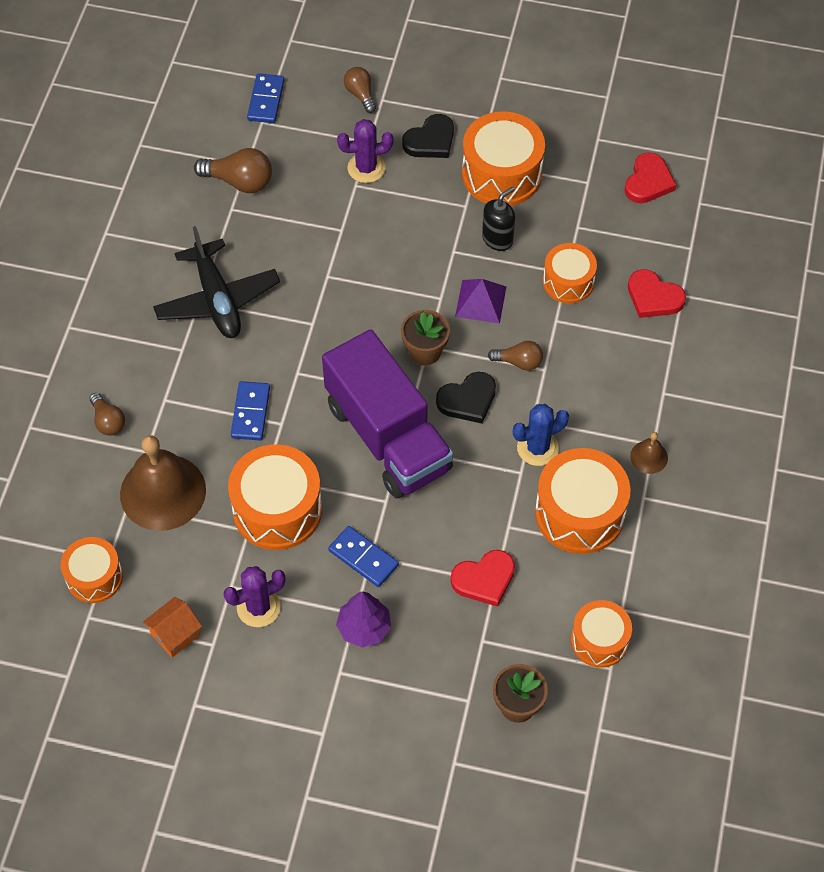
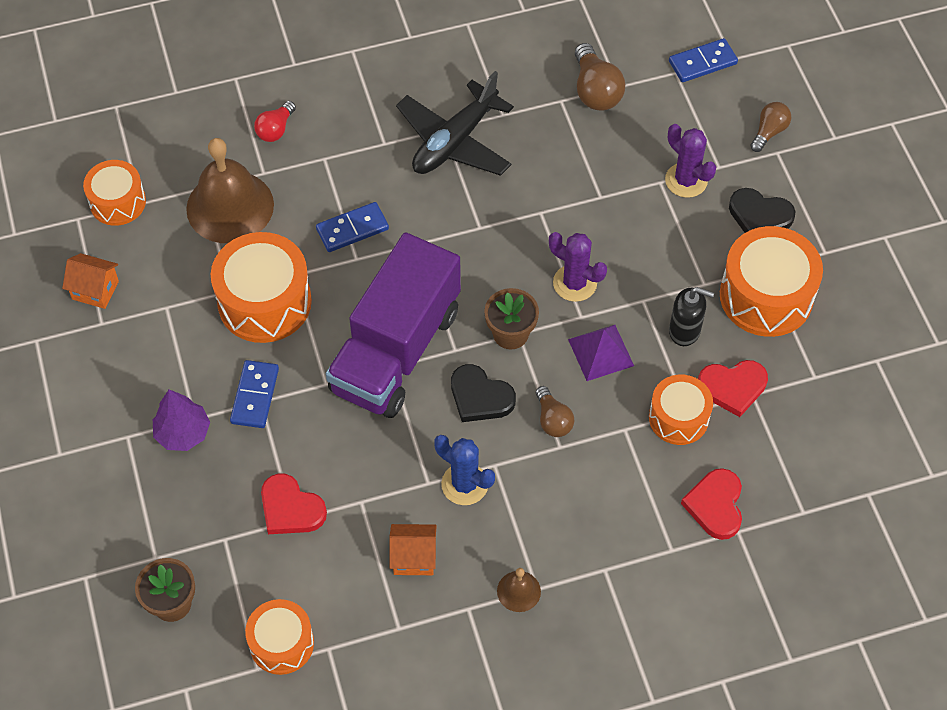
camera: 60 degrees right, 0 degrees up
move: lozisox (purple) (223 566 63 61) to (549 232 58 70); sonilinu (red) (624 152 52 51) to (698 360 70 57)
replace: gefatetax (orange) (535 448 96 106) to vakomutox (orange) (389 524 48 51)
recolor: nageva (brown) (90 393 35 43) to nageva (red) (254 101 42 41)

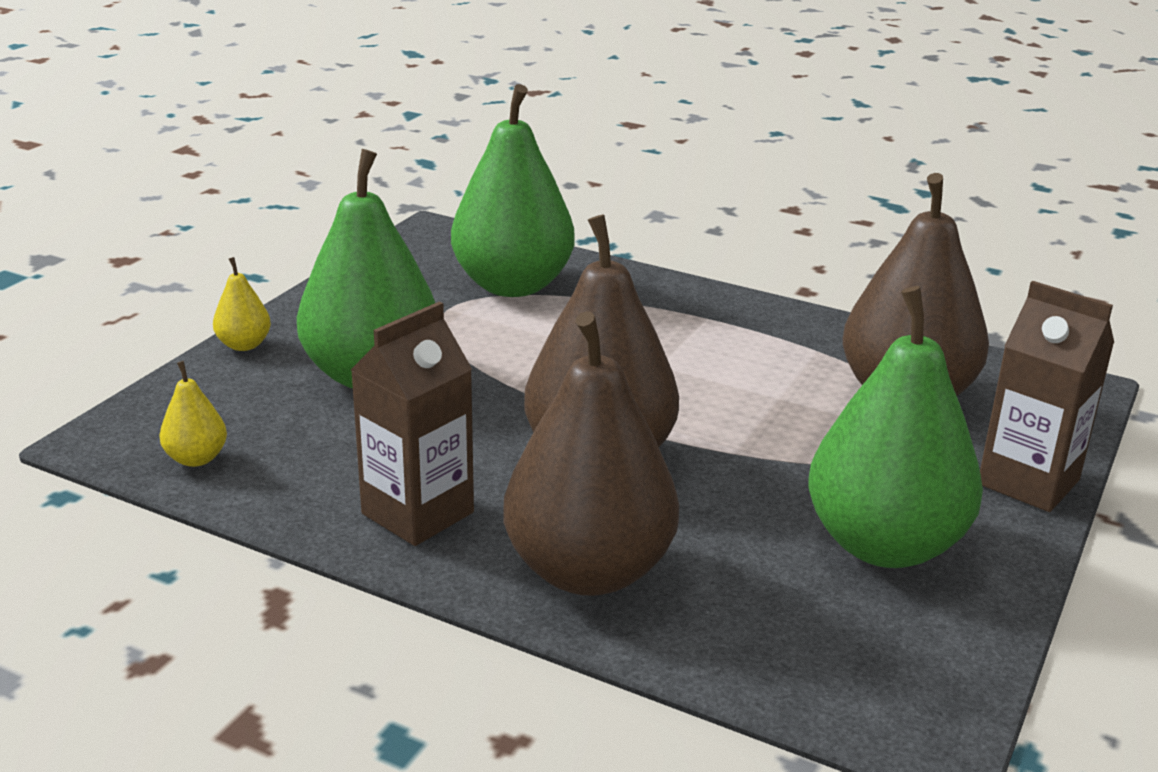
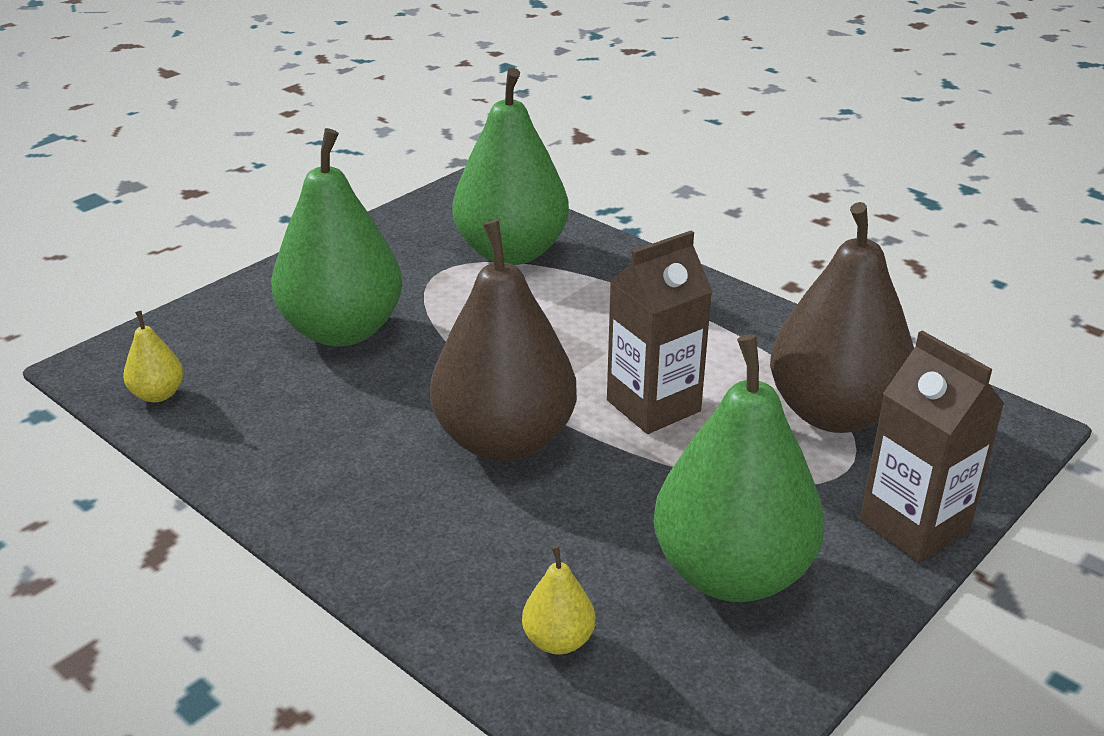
camera: 15 degrees right, 5 degrees up
delete: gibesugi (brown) (503 312 176 284)
move: gibesugi (yellow) (213 257 58 94) to (522 545 73 110); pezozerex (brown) (351 301 123 245) to (607 231 106 203)

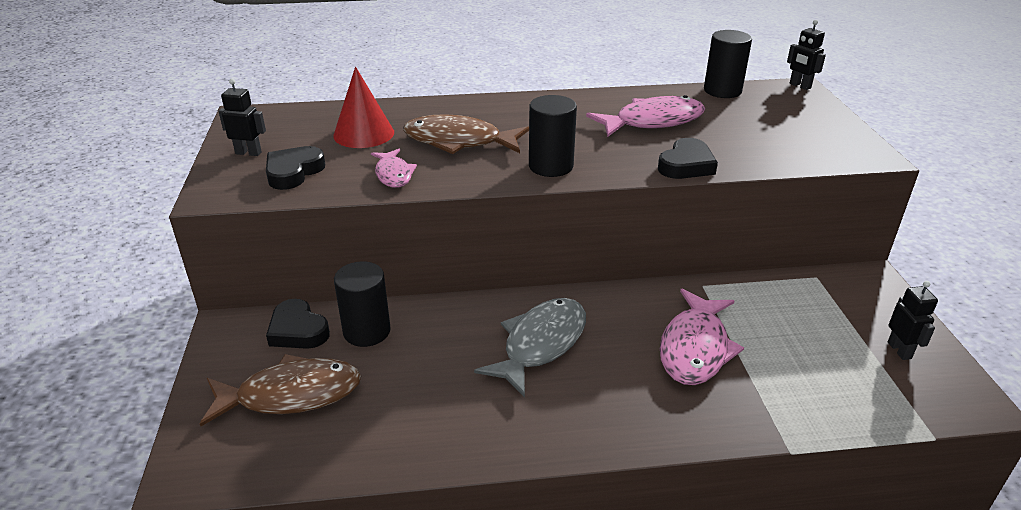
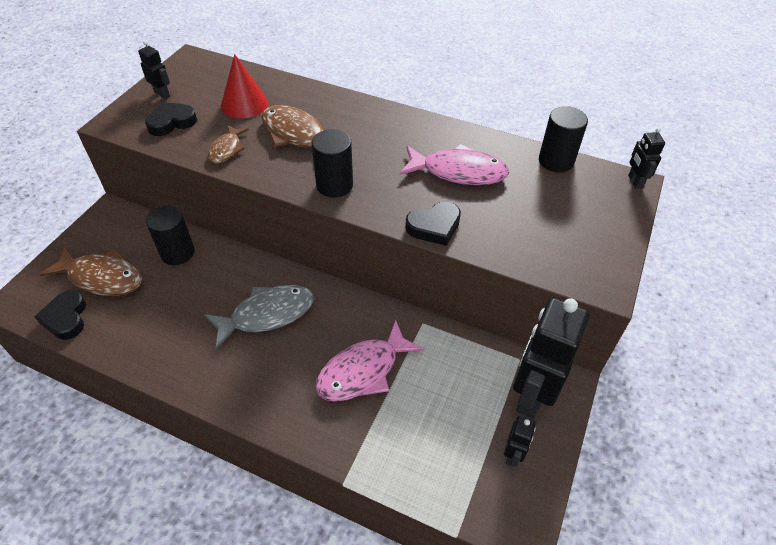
camera: 30 degrees right, 15 degrees up
insert: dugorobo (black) (513 298 77 121)
move: sonilinu (black) (266 299 64 50) to (34 290 52 50)
recolor: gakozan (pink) (371 149 46 39) to gakozan (brown) (208 125 41 39)

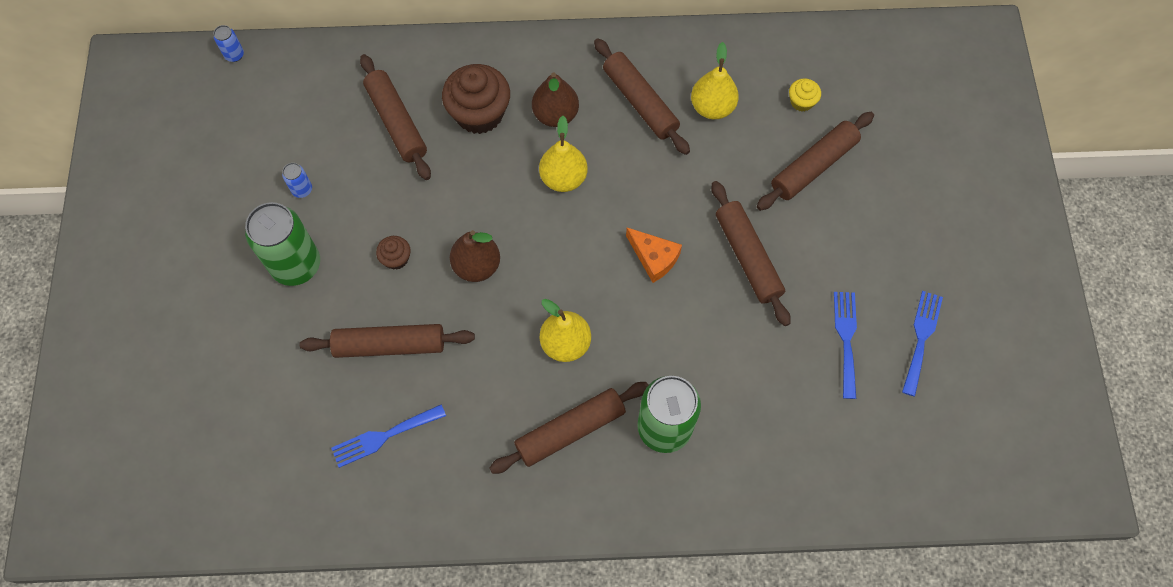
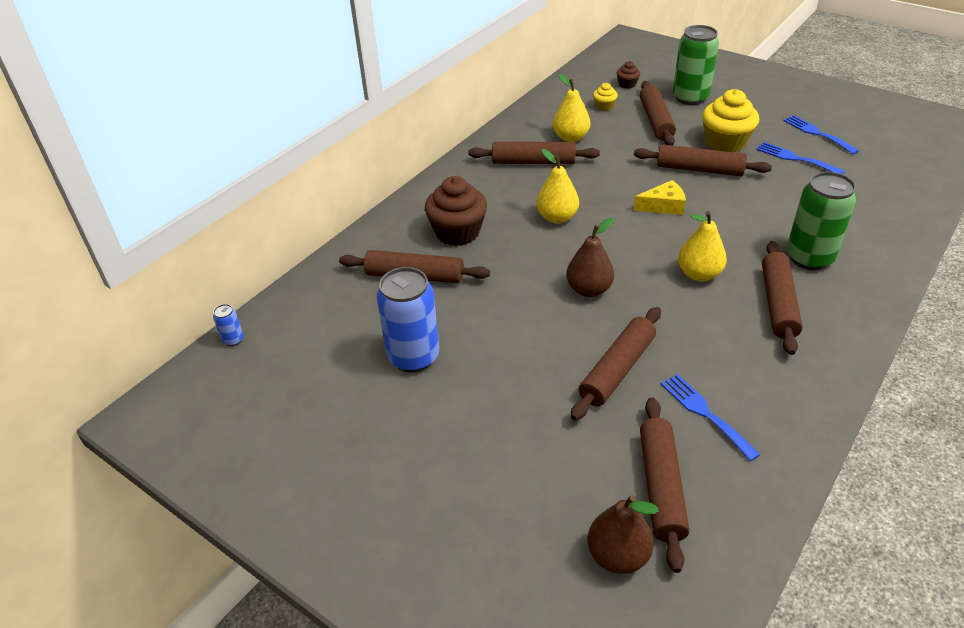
camera: 50 degrees left, 25 degrees down
insert: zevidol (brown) (640 397 49 176); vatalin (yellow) (702 89 57 63)
move: gibesugi (brown) (532 72 47 55) to (587 495 72 79); vatalin (brown) (376 236 35 34) to (617 61 23 28); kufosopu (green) (245 202 75 84) to (673 25 46 80)
recolor: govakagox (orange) (626 228 56 55) to govakagox (yellow) (633 180 53 35)
rotate: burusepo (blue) (331 404 115 64) = (661 374 100 87) 135 degrees clockwise
resize: kufosopu (blue) (282 163 30 35) = (377 267 62 105) x2.34

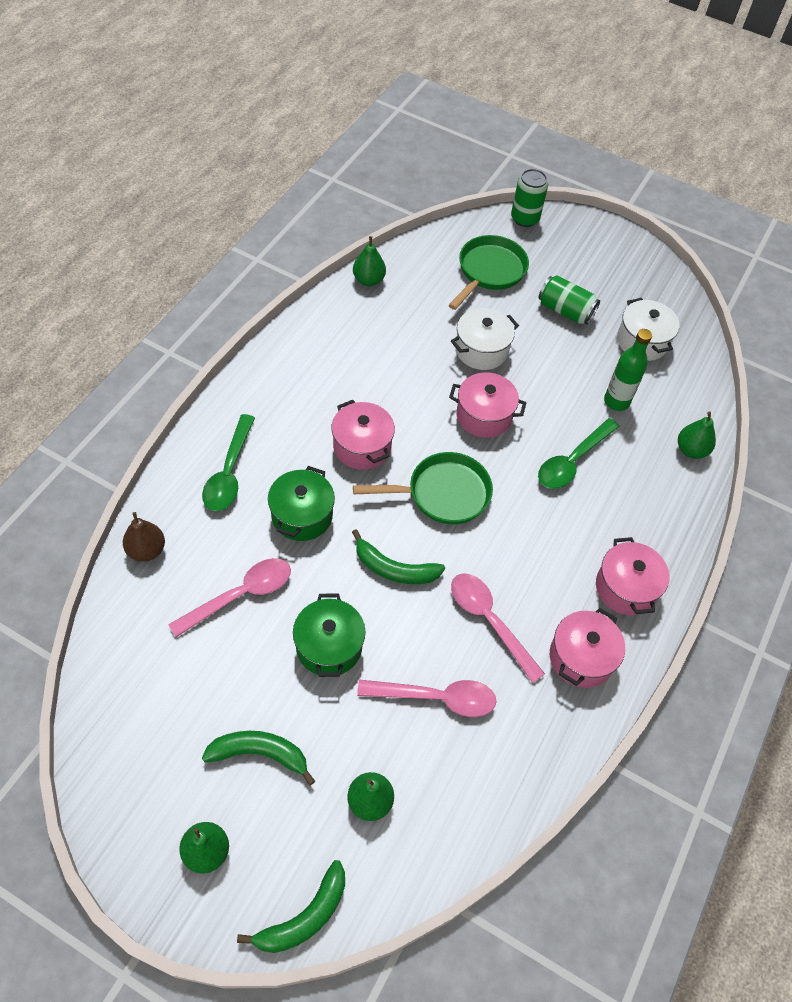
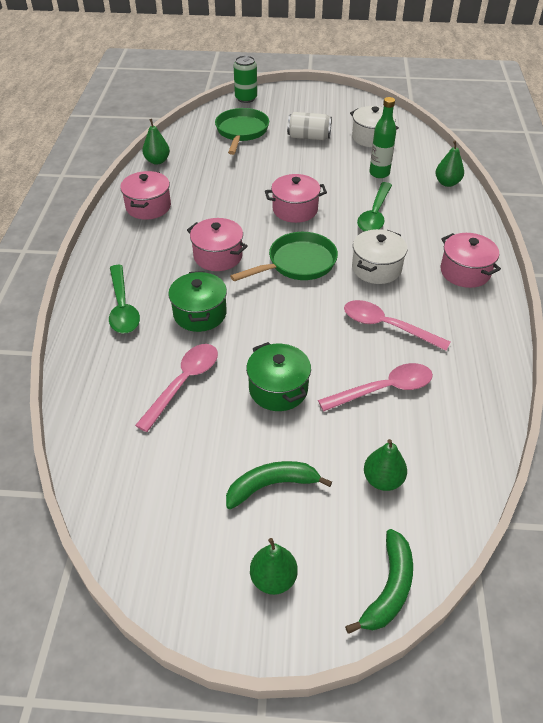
camera: 20 degrees left, 10 degrees down
delete: gibesugi (brown) (123 512 42 50); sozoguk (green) (352 529 93 55)
move: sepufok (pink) (550 608 75 80) to (120 171 51 49); sepufok (white) (451 308 68 62) to (352 229 55 55)
recolor: kufosopu (green) (538 275 62 50) to kufosopu (white) (287 112 45 28)

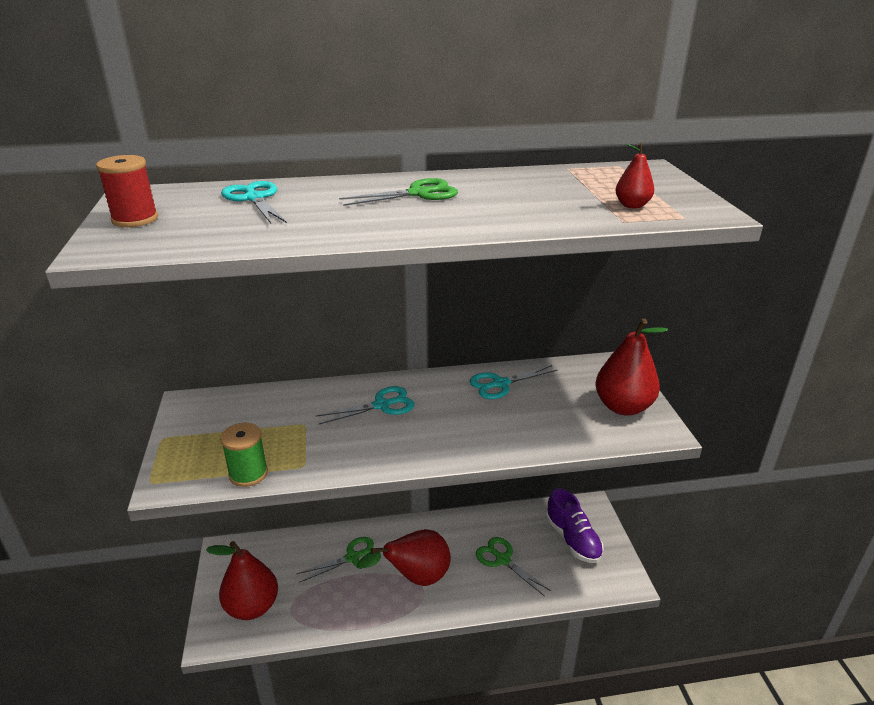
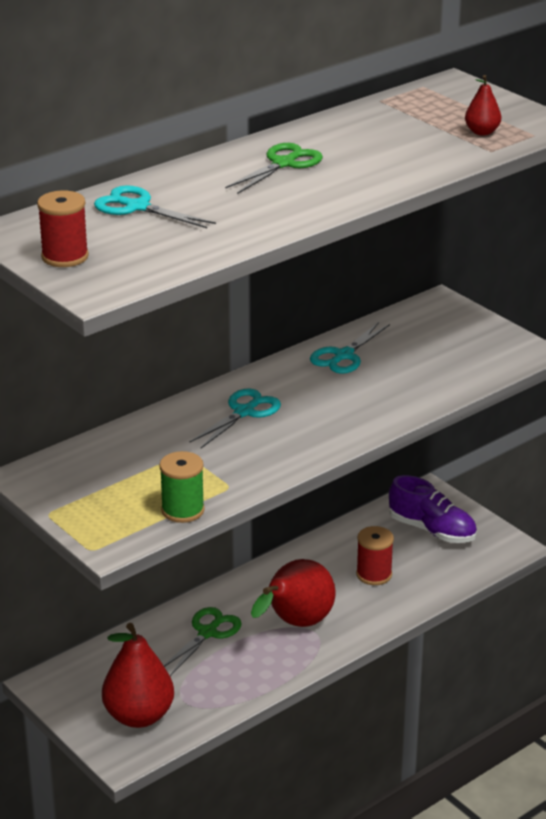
camera: 30 degrees left, 0 degrees up
delete: gibesugi (red) (596 319 72 97)
replace: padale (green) (476 537 75 60) to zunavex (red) (356 526 38 59)

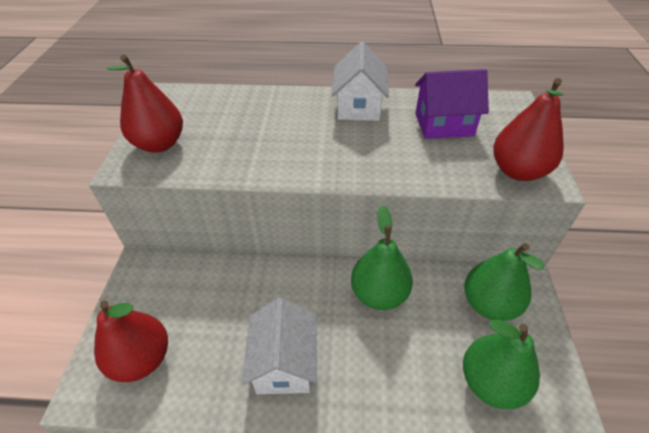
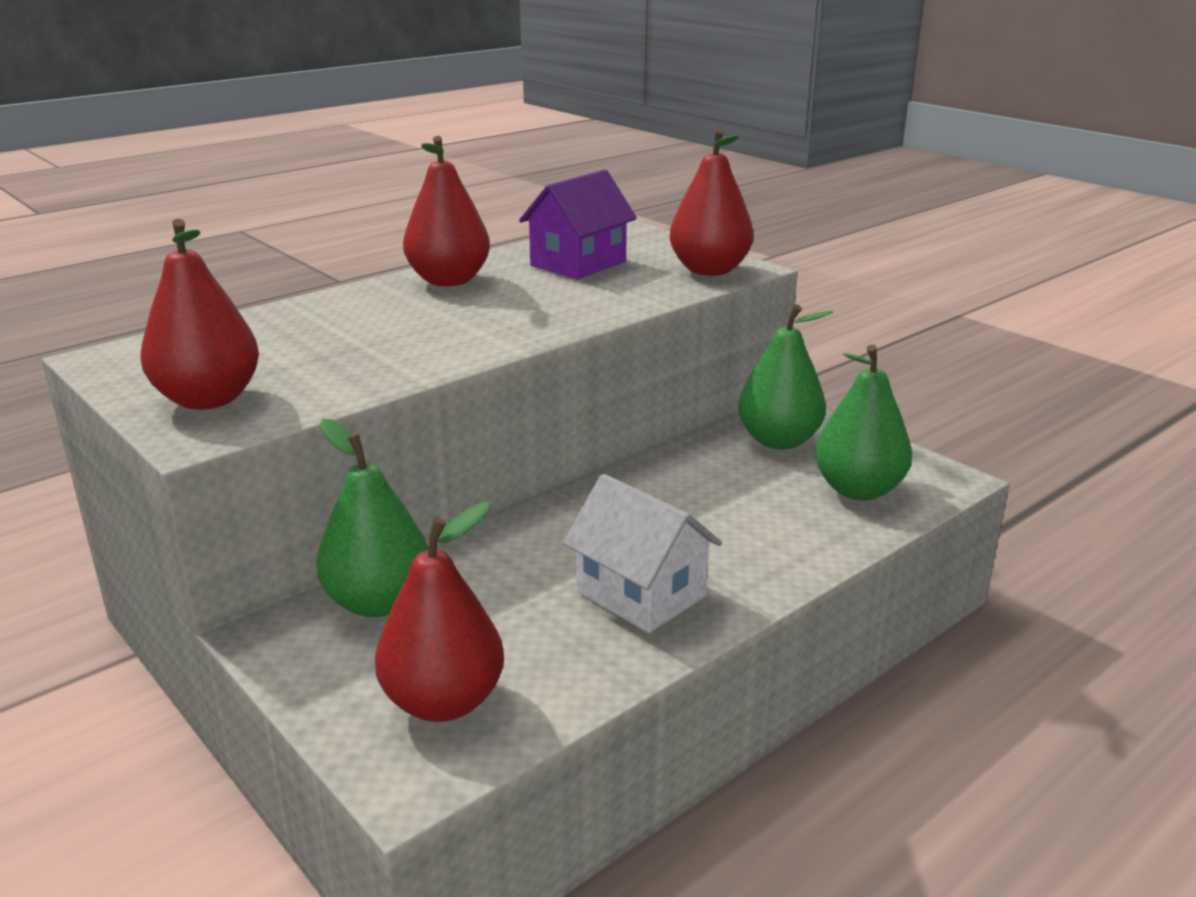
camera: 45 degrees left, 20 degrees down
move: gibesugi (green) (351 205 62 105) to (316 418 112 199)
replace: vakomutox (white) (332 41 57 80) to gibesugi (red) (403 136 87 150)

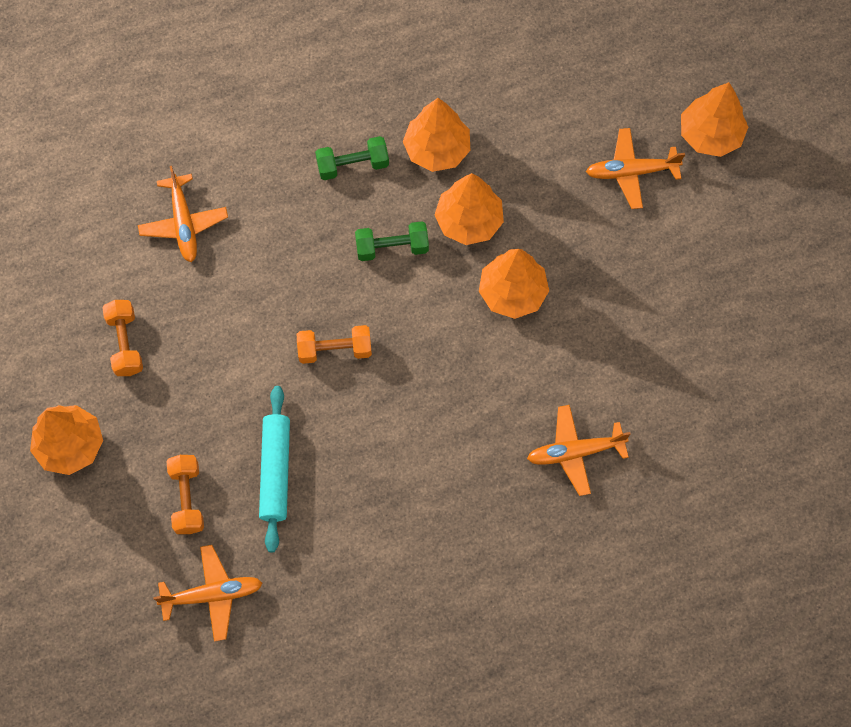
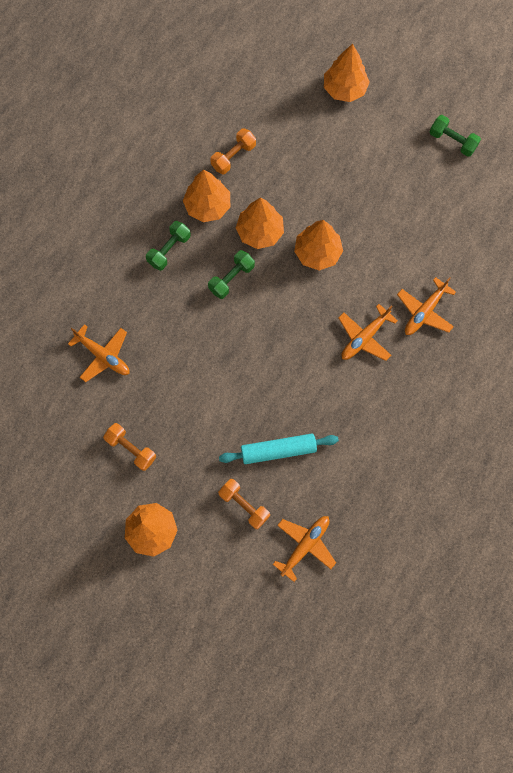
camera: 40 degrees left, 5 degrees up
insert: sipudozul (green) (430 115 51 42)
move: sipudozul (orange) (297 325 75 39) to (210 128 46 46); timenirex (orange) (586 128 99 81) to (338 304 60 57)
rotate: zevidol (turquoise) (259 386 31 166) = (219 434 120 30) 60 degrees counterclockwise

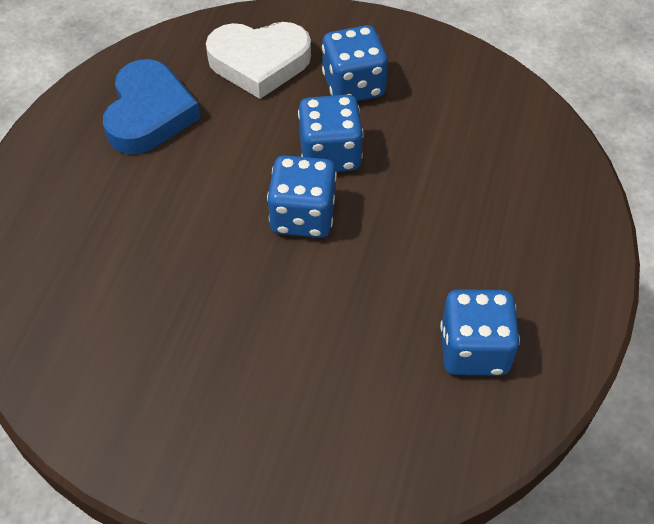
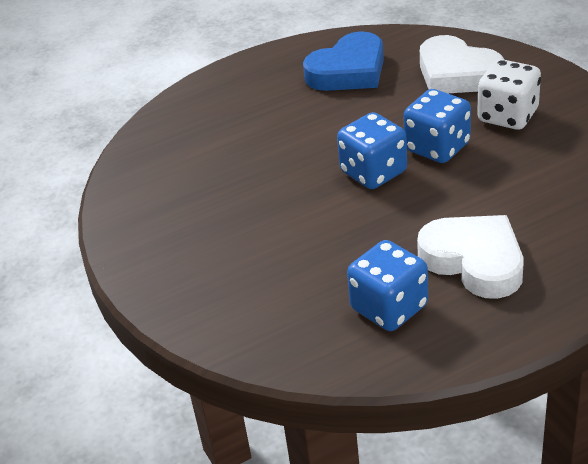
camera: 50 degrees right, 15 degrees down
insert: sonilinu (white) (417 215 106 84)
recolor: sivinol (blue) (322 25 66 76) to sivinol (white) (477 59 64 71)

